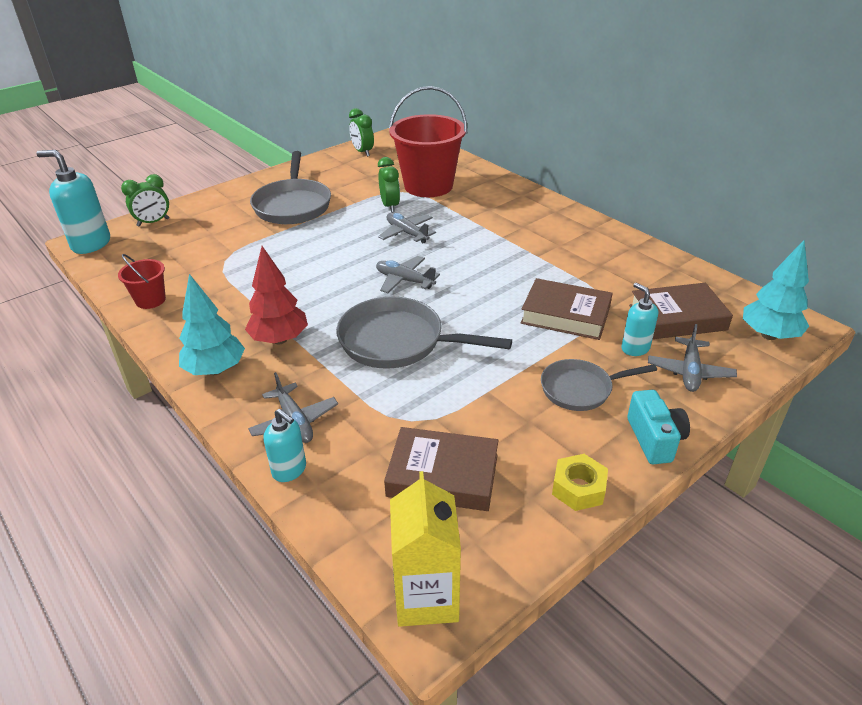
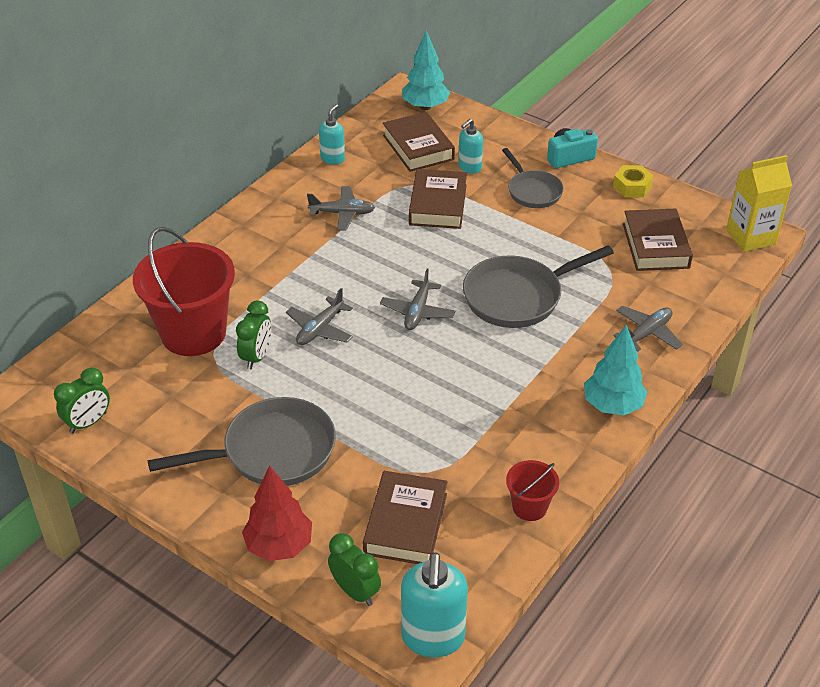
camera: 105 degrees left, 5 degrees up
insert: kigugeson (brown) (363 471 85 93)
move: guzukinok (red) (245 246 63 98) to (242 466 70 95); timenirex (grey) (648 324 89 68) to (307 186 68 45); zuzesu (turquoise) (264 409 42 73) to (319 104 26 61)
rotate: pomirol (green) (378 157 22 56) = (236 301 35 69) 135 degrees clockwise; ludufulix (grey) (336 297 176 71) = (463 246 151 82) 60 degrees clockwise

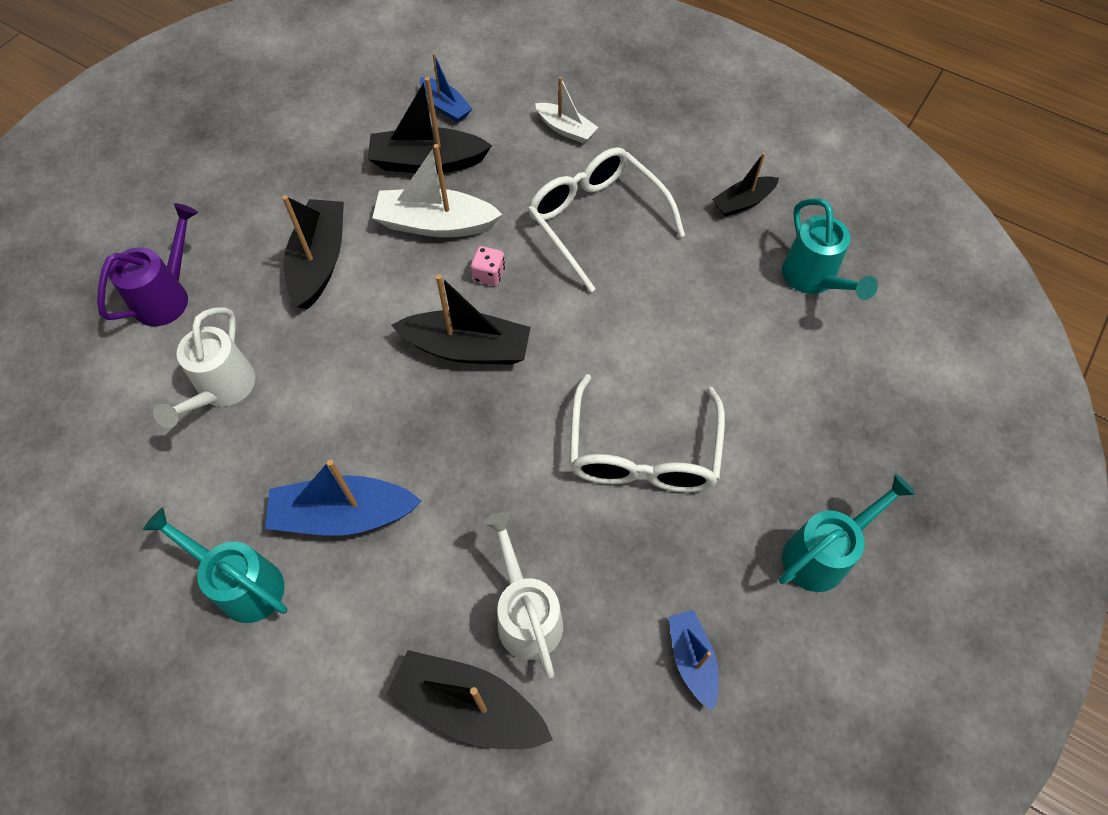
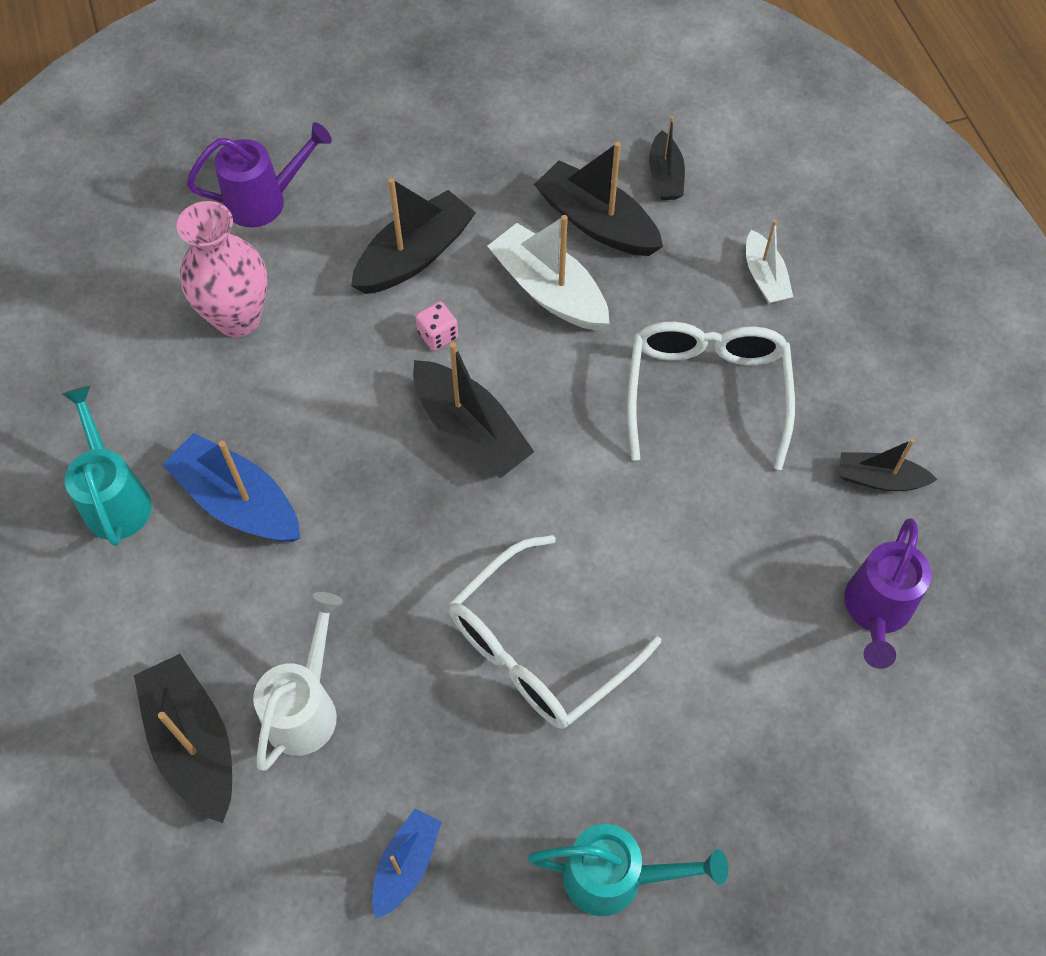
camera: 40 degrees right, 0 degrees up
move: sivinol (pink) (471 246 34 40) to (416 301 42 50)
replace: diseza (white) (153 307 102 121) to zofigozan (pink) (176 201 91 136)
recolor: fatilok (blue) (420 53 53 70) to fatilok (black) (649 116 36 84); diseza (turquoise) (782 198 96 102) to diseza (purple) (844 518 88 151)

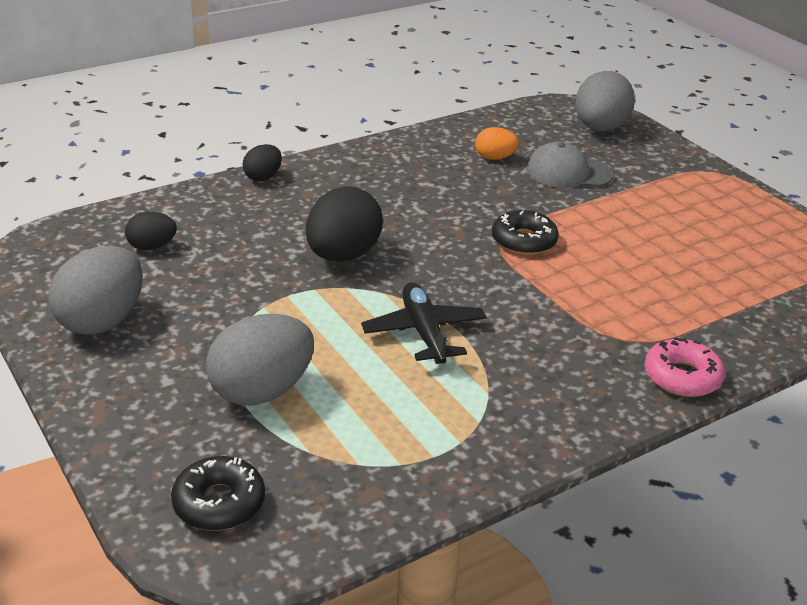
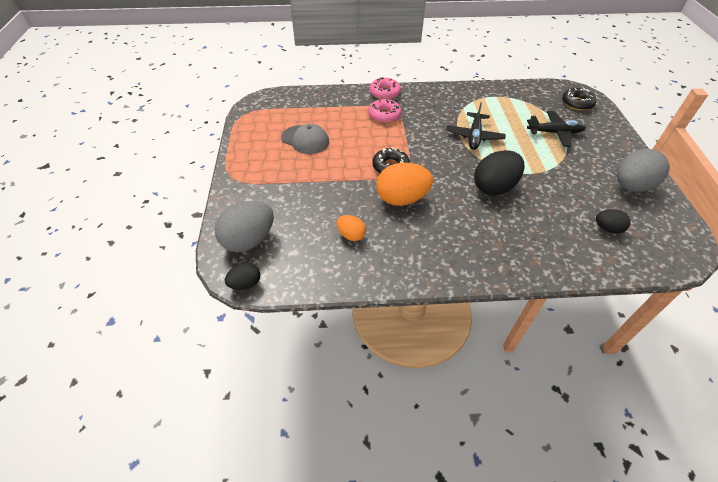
camera: 150 degrees left, 15 degrees up
insert: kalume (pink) (369 99 33 24); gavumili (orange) (376 163 57 43)
move: gavumili (black) (242 144 40 37) to (225 263 35 27); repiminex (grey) (526 142 87 46) to (281 124 48 30)
replace: gavumili (grey) (206 313 108 92) to timenirex (black) (527 111 59 36)

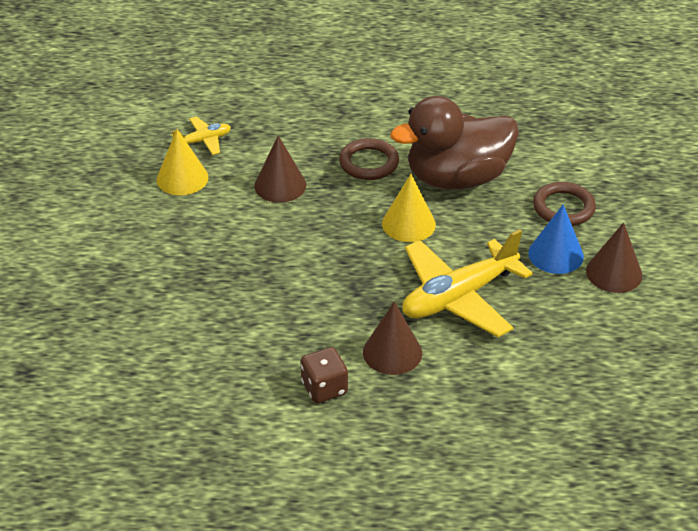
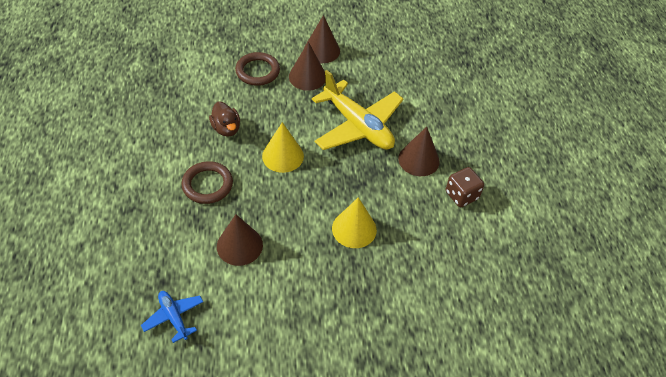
camera: 100 degrees left, 10 degrees up
move: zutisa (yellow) (157 129 51 66) to (332 197 45 51)
recolor: timenirex (yellow) (172 116 59 39) to timenirex (blue) (141 291 62 52); zutisa (blue) (528 204 56 70) to zutisa (brown) (289 42 36 49)
resize: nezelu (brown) (390 96 129 94) = (209 101 31 36) x0.44

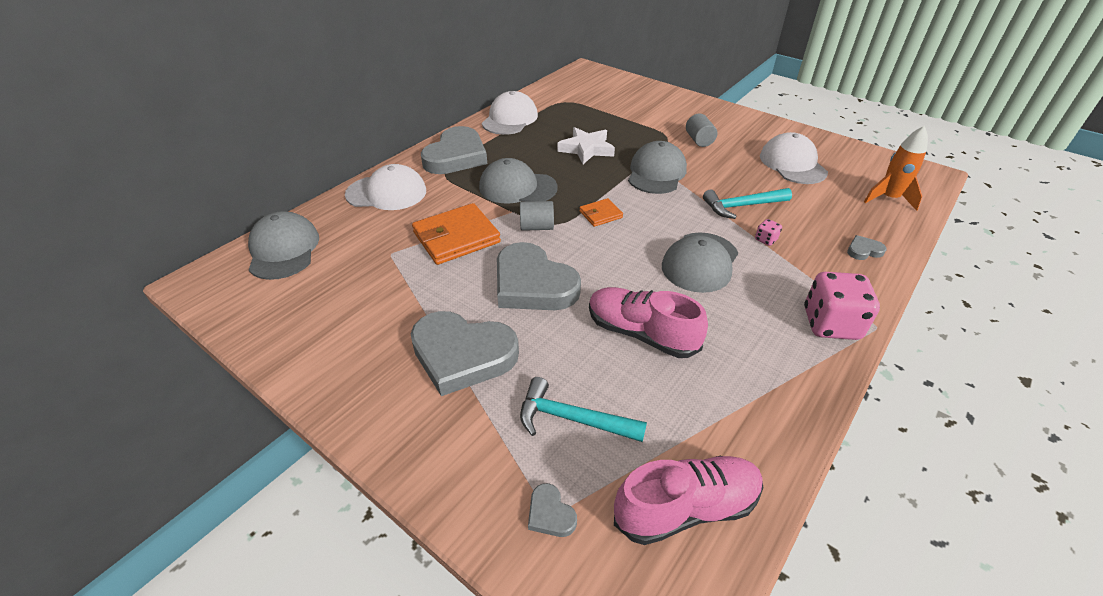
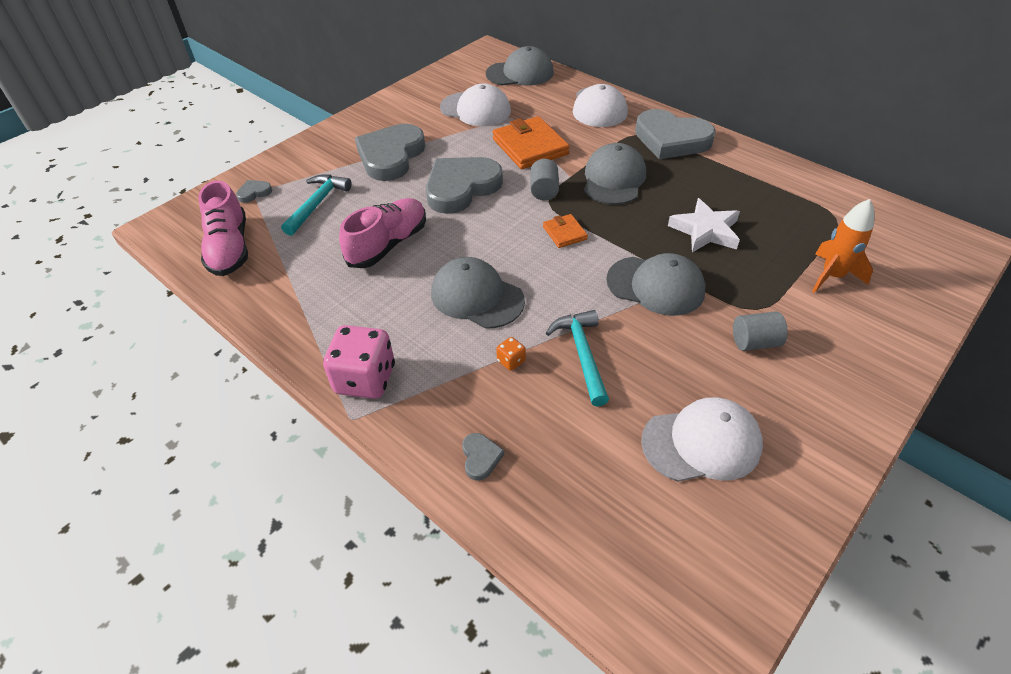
camera: 95 degrees right, 5 degrees up
move: repiminex (white) (482 91 56 44) to (440 84 71 42); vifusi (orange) (864 126 64 85) to (812 199 63 94)
recolor: sivinol (pink) (755 219 27 27) to sivinol (orange) (496 337 30 34)

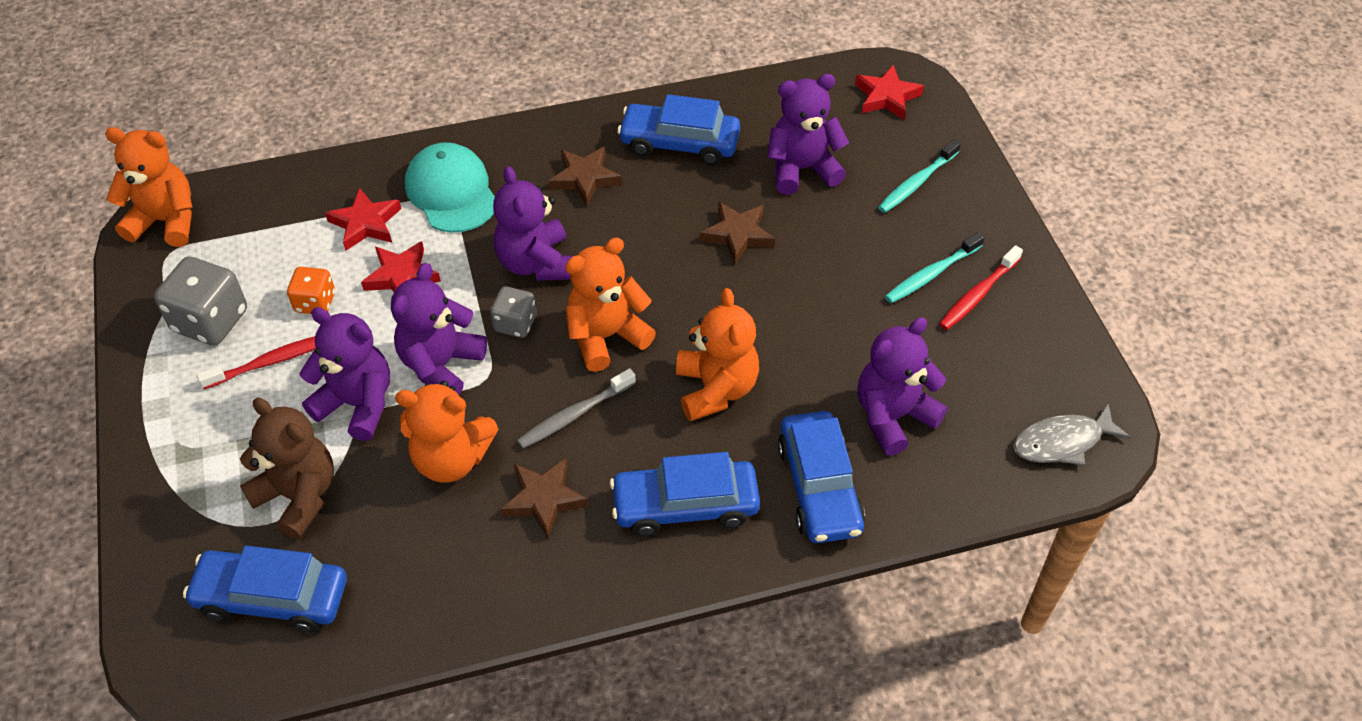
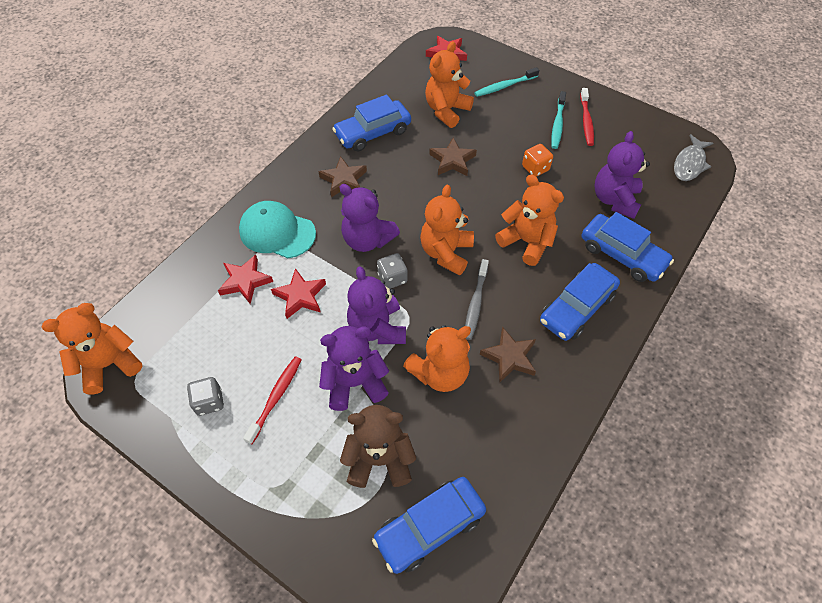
camera: 40 degrees left, 5 degrees up
move: sivinol (orange) (287 267 48 47) to (522 144 31 33)
recolor: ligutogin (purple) (767 74 82 121) to ligutogin (orange) (425 41 49 87)
rotate: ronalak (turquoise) (878 139 83 74) = (474 67 65 30) 60 degrees clockwise
resize: sivinol (grey) (154 257 93 89) = (187 377 37 39) x0.59

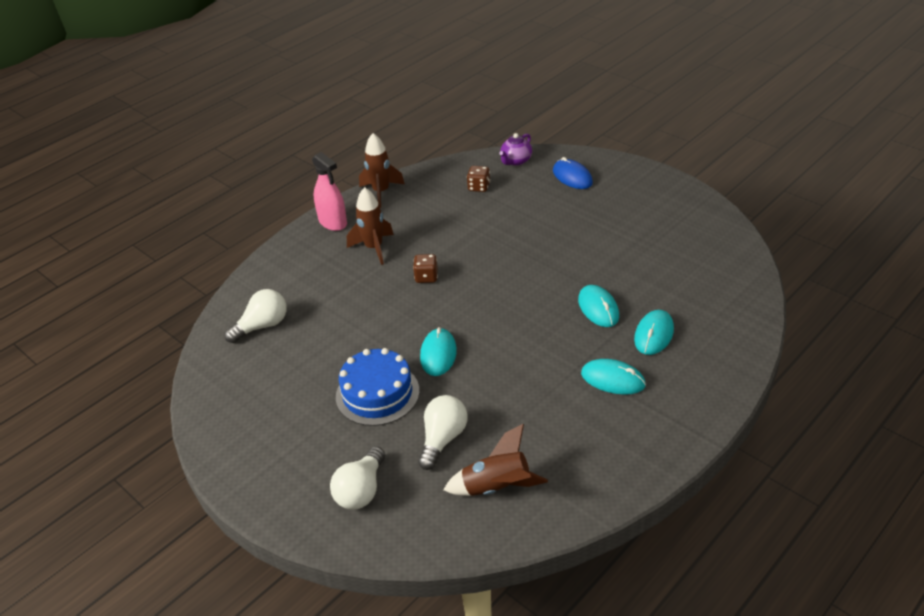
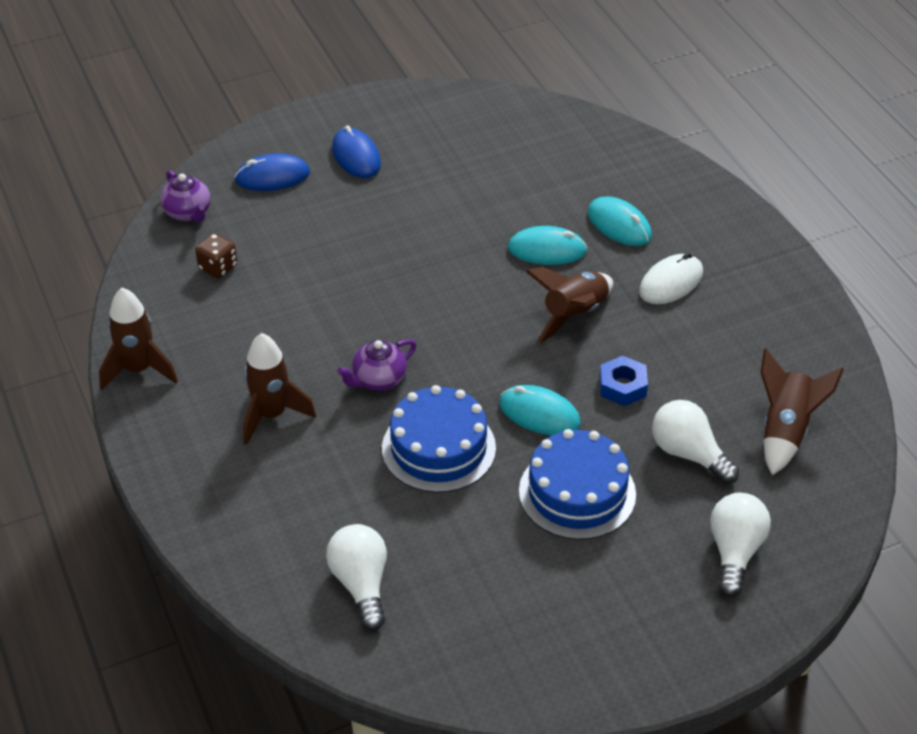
camera: 70 degrees left, 5 degrees up
delete: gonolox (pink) (312 152 35 79)
insert: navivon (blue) (332 126 49 52); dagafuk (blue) (382 385 114 108); vifusi (brown) (525 267 88 76); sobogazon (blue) (600 356 48 50)
replace: sivinol (brown) (413 254 25 29) to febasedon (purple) (337 339 80 52)
recolor: navivon (turquoise) (581 359 65 36) to navivon (white) (639 253 64 51)
rotate: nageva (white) (330 446 55 64) = (710 493 61 104) 120 degrees counterclockwise

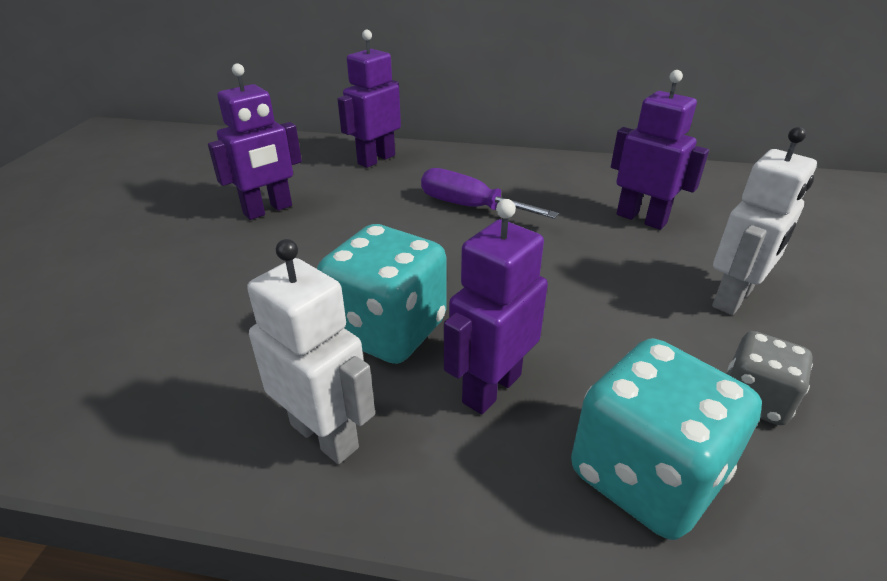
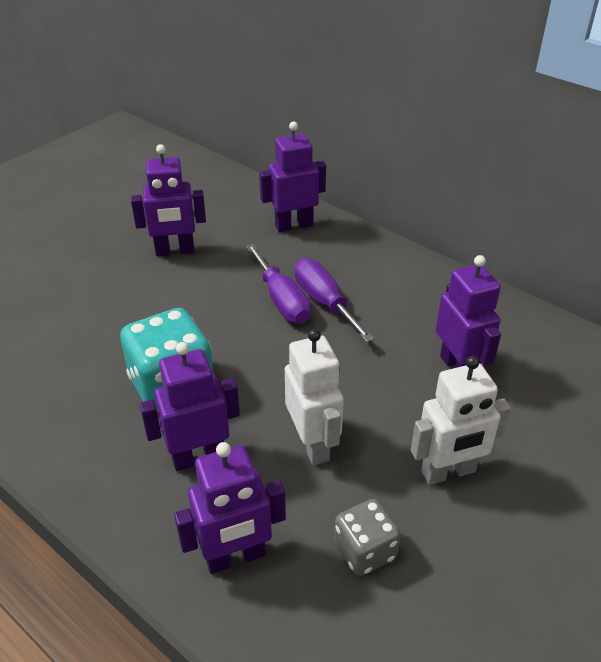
camera: 30 degrees right, 5 degrees up
insert: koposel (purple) (246 244 65 80)
move: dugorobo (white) (247 239 128 225) to (285 329 59 136)
replace: sivinol (turquoise) (571 338 191 202) to dugorobo (purple) (174 442 112 132)

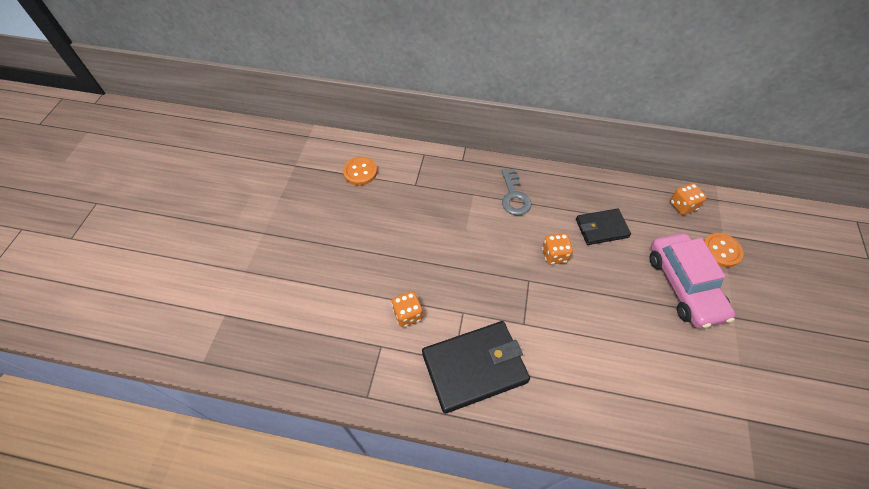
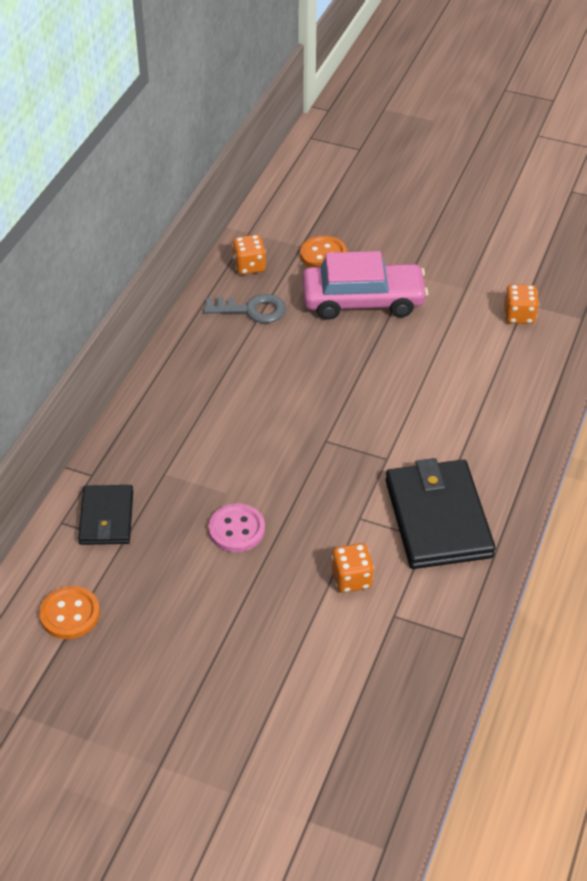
camera: 80 degrees left, 10 degrees down
insert: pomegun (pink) (208 504 57 48)
move: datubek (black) (576 209 55 36) to (78 485 55 60); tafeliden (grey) (502 169 29 46) to (204 294 82 29); sivinol (orange) (542 233 31 32) to (504 284 35 40)

